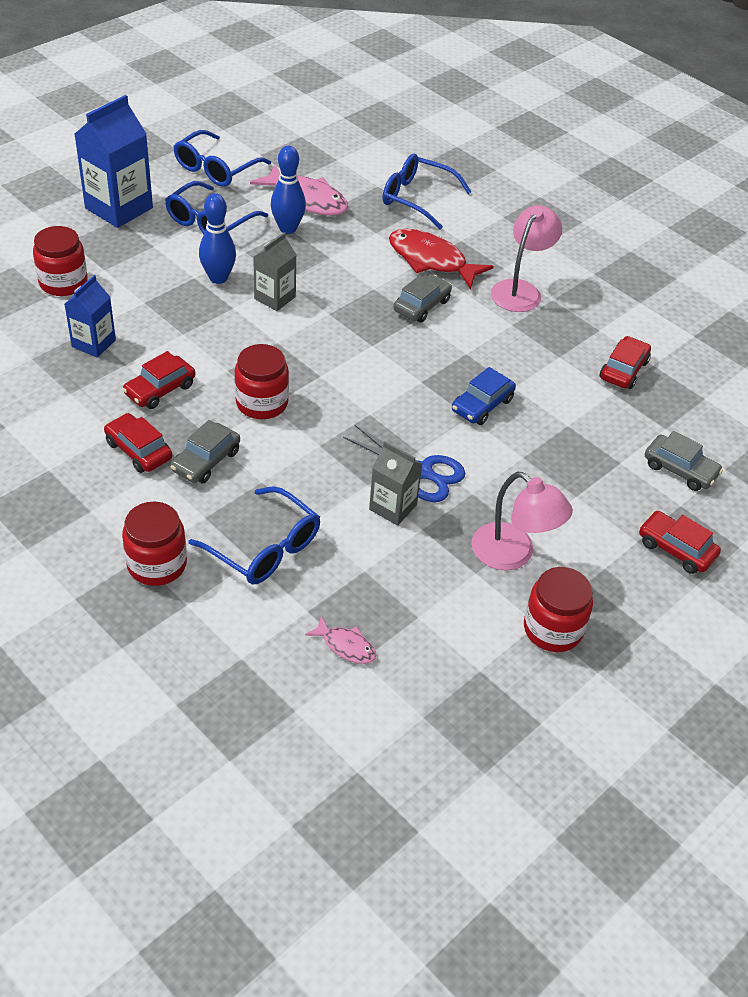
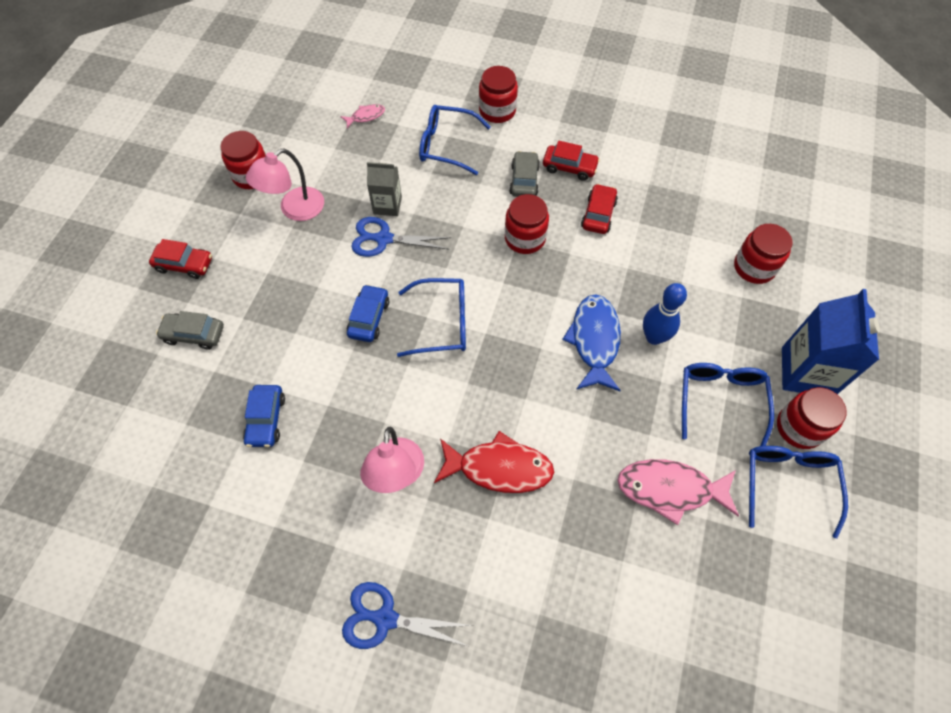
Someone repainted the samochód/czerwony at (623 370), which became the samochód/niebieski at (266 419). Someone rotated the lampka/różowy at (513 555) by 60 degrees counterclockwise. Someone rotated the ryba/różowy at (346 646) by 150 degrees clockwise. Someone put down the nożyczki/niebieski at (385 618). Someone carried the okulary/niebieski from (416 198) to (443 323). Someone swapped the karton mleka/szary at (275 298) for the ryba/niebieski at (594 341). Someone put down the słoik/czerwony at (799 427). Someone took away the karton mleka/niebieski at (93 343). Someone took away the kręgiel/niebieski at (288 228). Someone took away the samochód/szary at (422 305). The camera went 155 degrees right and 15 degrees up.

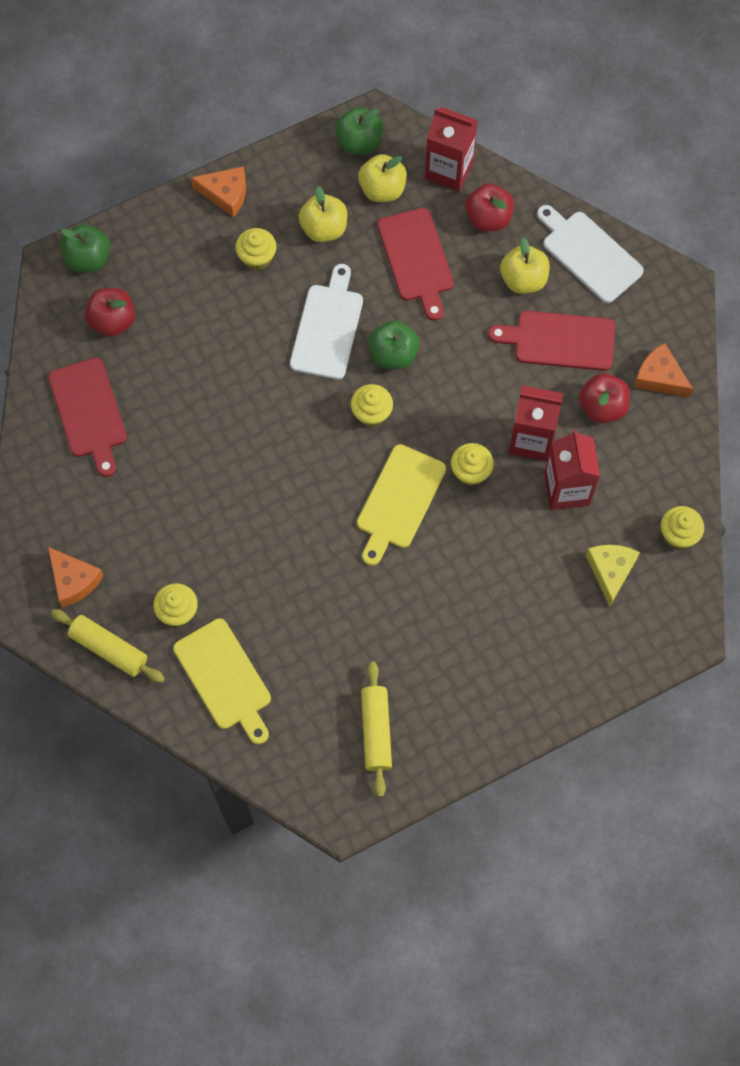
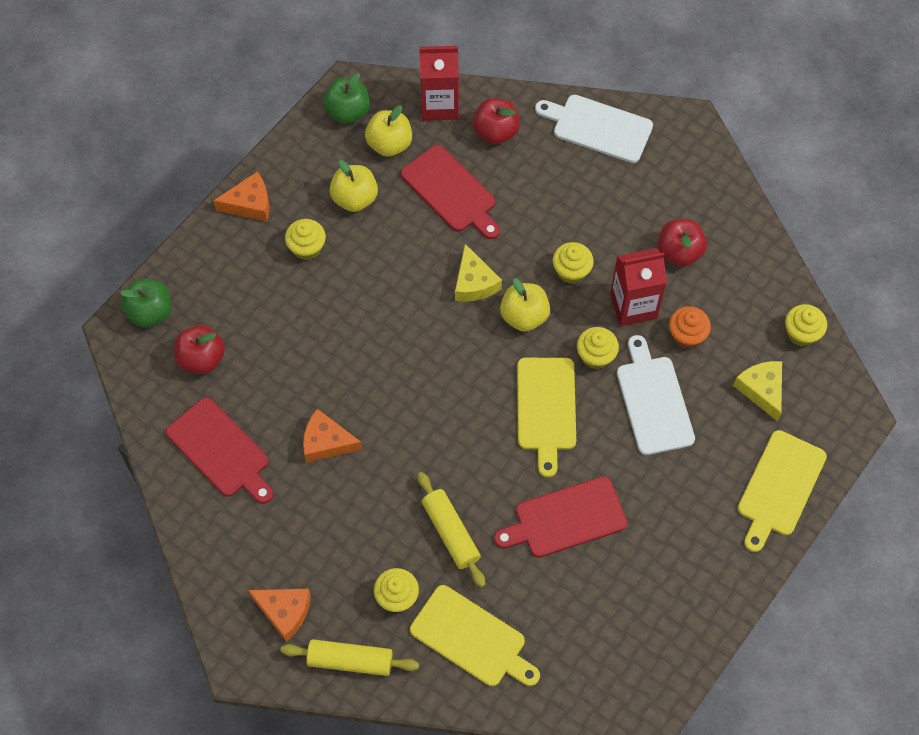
Someone carried the ser/pomarańczowy from (659 377) to (326 442). Someone carried the wałek do ciasta/żółty from (376 731) to (451 532). Someone swapped the jabłko/zielony at (393 355) for the ser/żółty at (474 283). Someone carried the deska do krojenia/czerwony from (559 341) to (565 519). Someone carried the jabłko/żółty from (523 280) to (524 316). Someone carried the muffinka/żółty from (371 413) to (571 271). Someone carried the deska do krojenia/biały from (327 327) to (653 401). Someone swapped the karton mleka/czerwony at (567 489) for the muffinka/pomarańczowy at (686 335). Someone put down the deska do krojenia/żółty at (779 487). The camera went 25 degrees left and 5 degrees down.

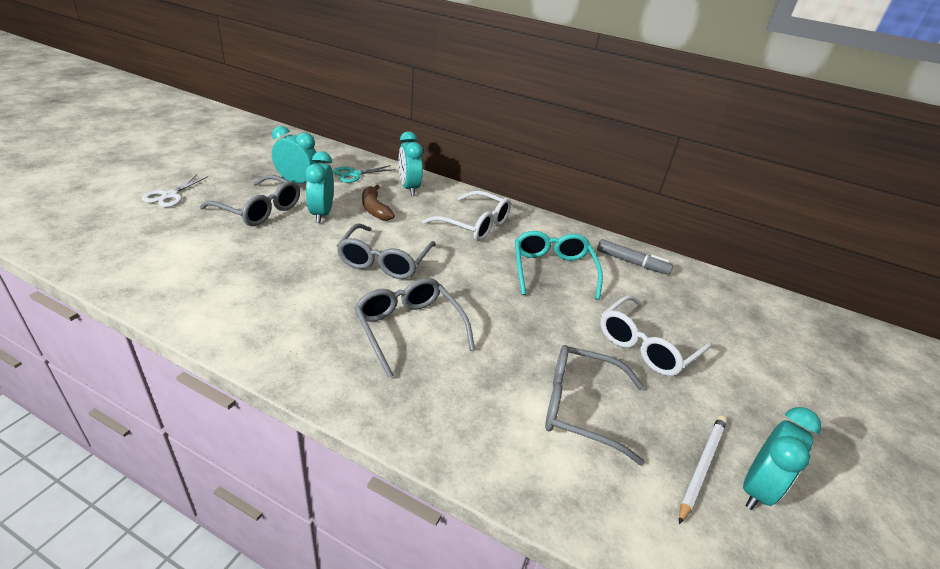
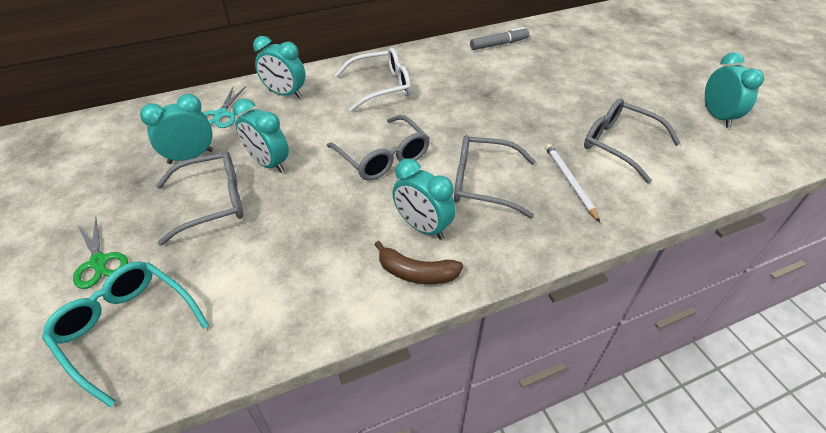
Someone carried the okulary/turkusowy from (552 270) to (127 329). Someone repainted the nożyczki/biały at (170 195), which became the nożyczki/zielony at (99 262). Someone carried the banan/brązowy from (374 209) to (416 273). Someone put down the budzik/turkusowy at (422 227). Someone carried the ołówek/biały from (701 466) to (569 182). Someone rotated the okulary/szary at (580 407) by 75 degrees clockwise. Someone took away the okulary/biały at (646 345). The camera went 45 degrees left and 10 degrees up.

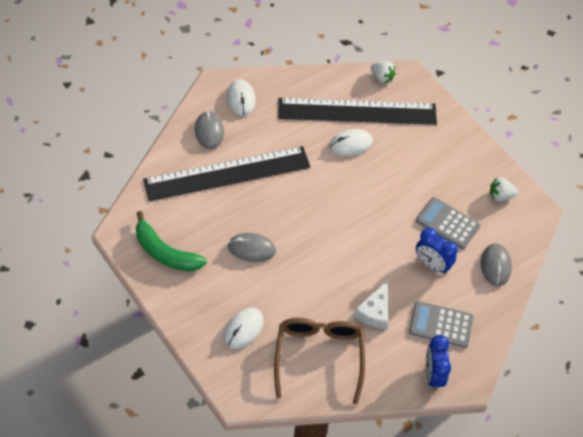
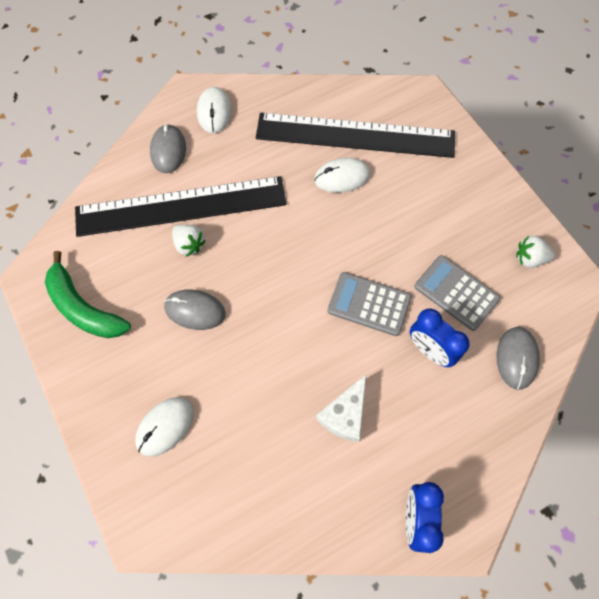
Someone carried the truskawka/biały from (382 78) to (189 245). Someone carried the kalkulator/szary from (441 324) to (369 304). Someone took away the okulary/brązowy at (319 356). The camera went 10 degrees right and 10 degrees up.

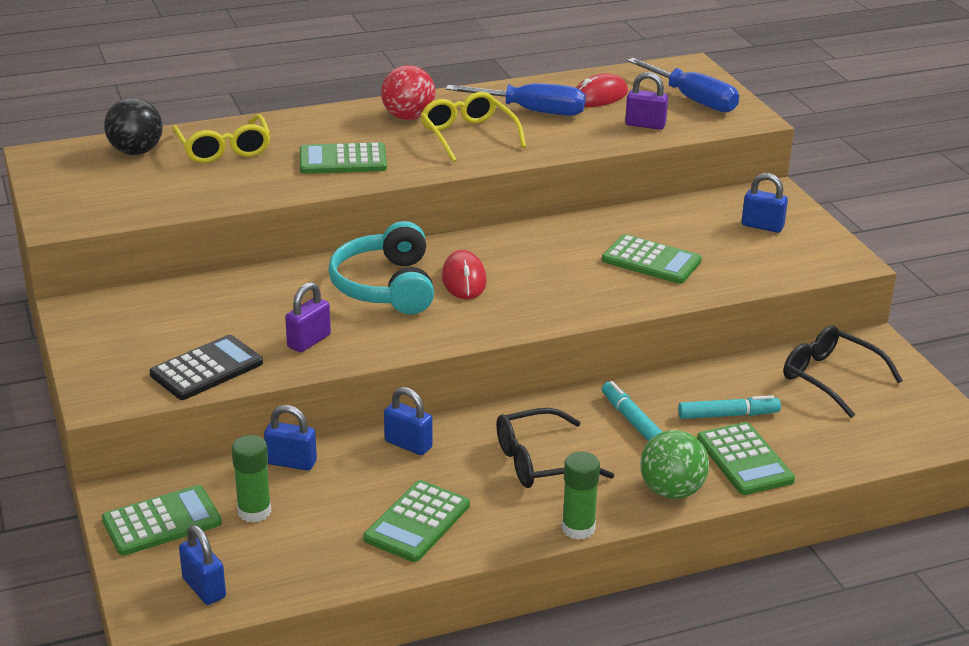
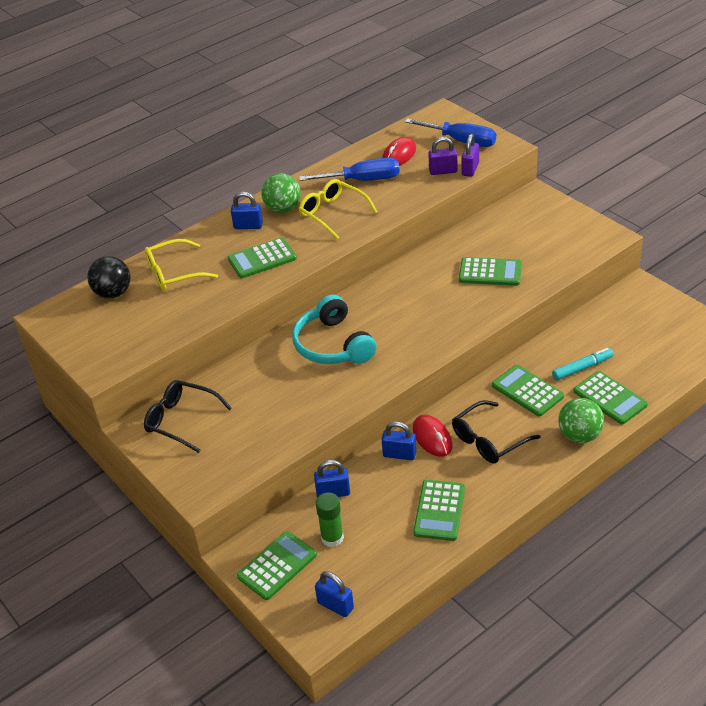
Someone carried the okulary/czarny from (830 378) to (181 420). Someone rotated the okulary/żółty at (224 149) by 105 degrees clockwise. Someone carried the kłódka/niebieski from (762 226) to (248 226). Someone repainted the piłka/czerwony at (408 117), which became the piłka/zielony at (283 209). Someone carried the myszka/czerwony from (464 280) to (432 438). Someone carried the kłódka/fioletowy from (309 341) to (470 169). Someone swapped the flamaster/turkusowy at (632 421) for the kalkulator/zielony at (527 391). Someone took away the kalkulator/czarny at (207 369). Someone took away the klej w sztyfcie/zielony at (578 528). The camera went 15 degrees left and 10 degrees up.

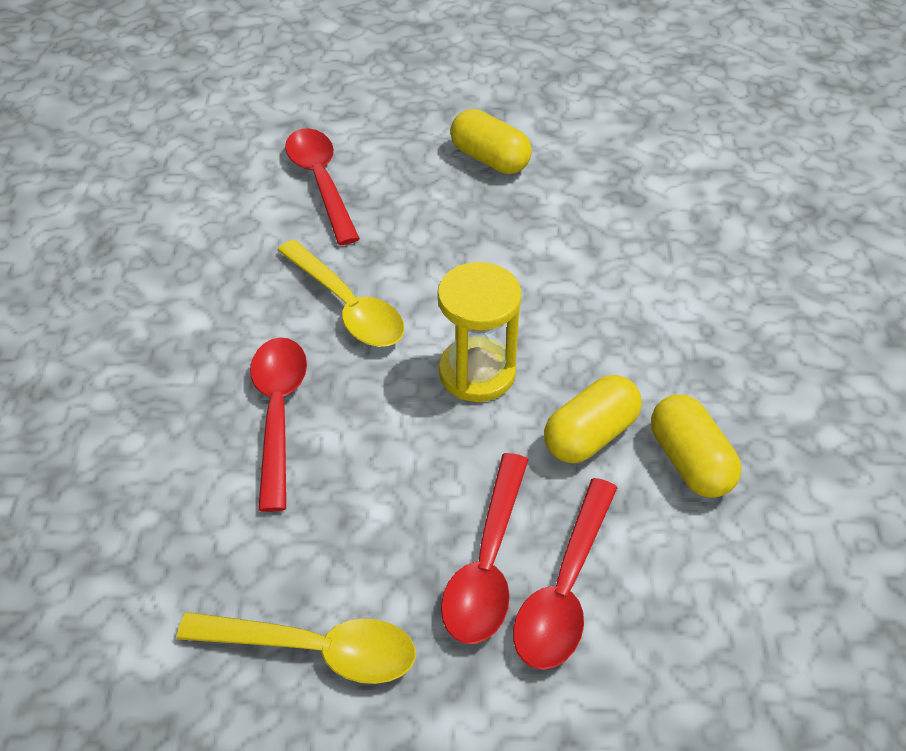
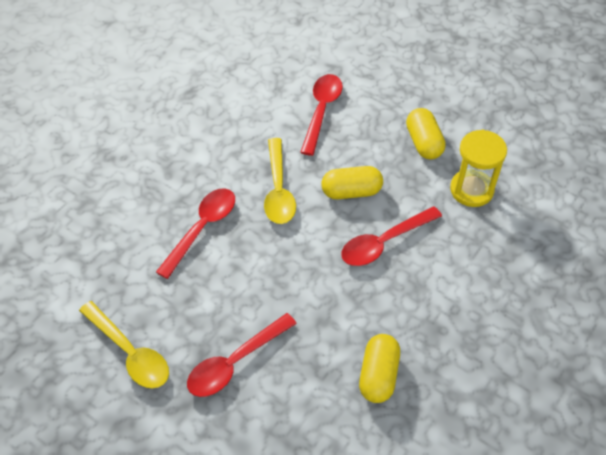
Someone carried the kapsułka/żółty from (590 435) to (351 191). Someone carried the łyżka/czerwony from (565 588) to (384 242). Someone carried the klepsydra/żółty from (477 372) to (471 190). The camera went 35 degrees right and 5 degrees up.

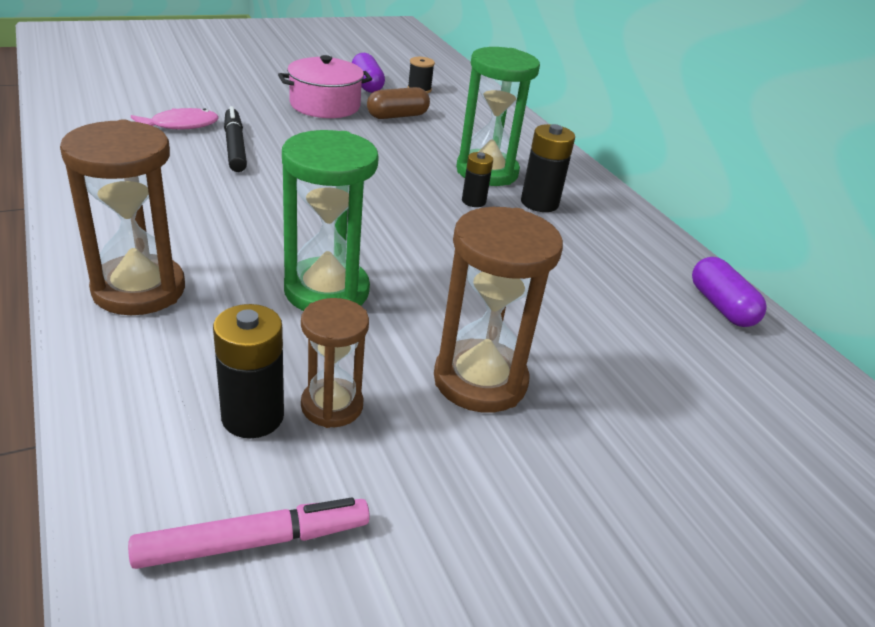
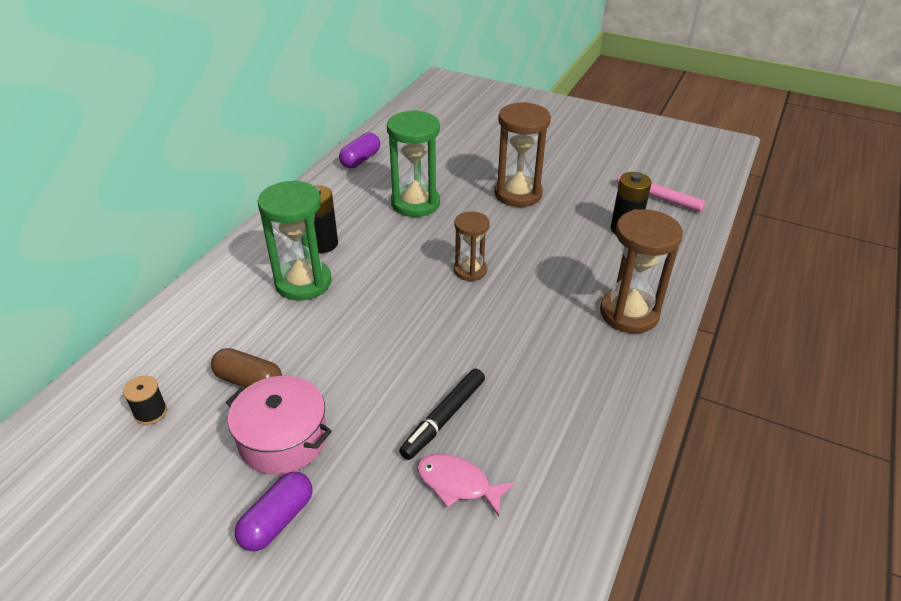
Someone carried the kapsułka/fioletowy from (367 85) to (277 520). Someone carried the klepsydra/zielony from (326 291) to (415 203). Someone carried the klepsydra/brązowy from (332 405) to (470 270). Someone took away the bateria/czarny at (473 201). The camera went 125 degrees left and 5 degrees up.

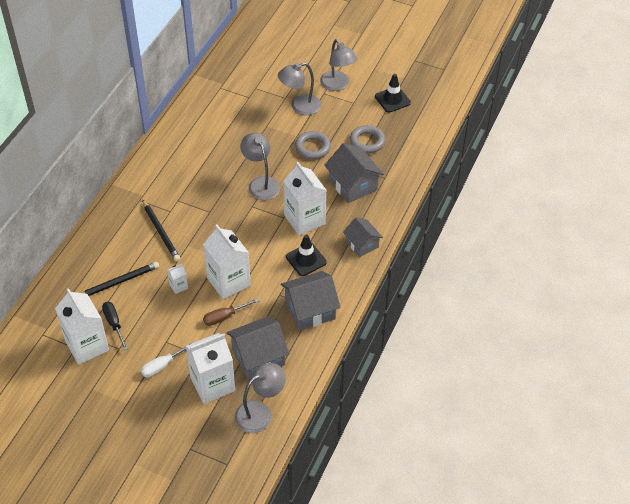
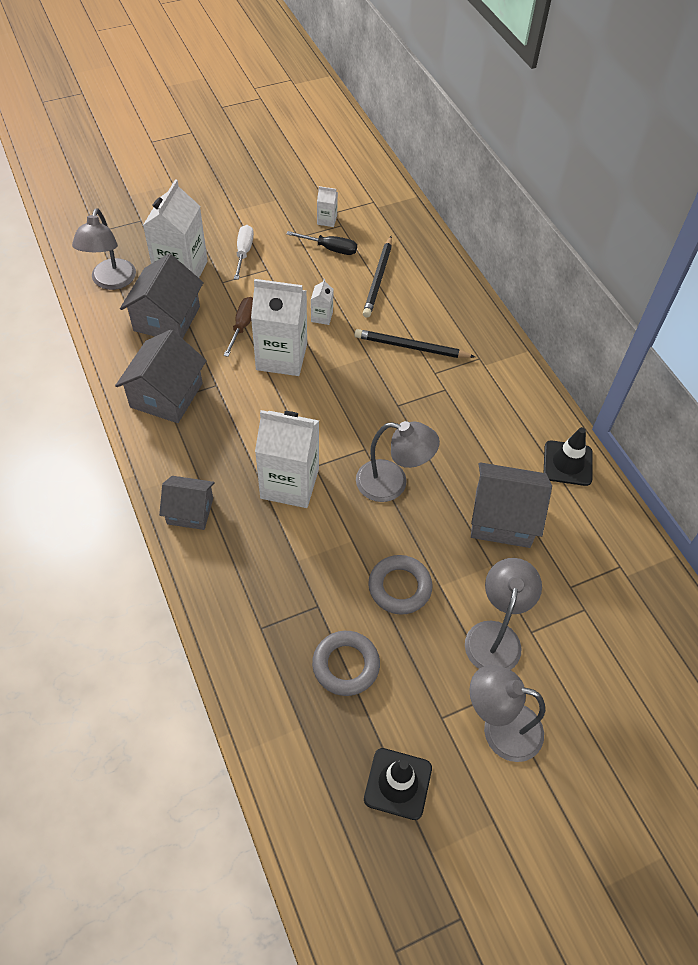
Someone scaled the karton mleka/biały at (87 345) by 0.44. Someone carried the domek/szary from (353 185) to (502 518). Someone carried the pachołek/czarny from (306 259) to (567 463). The camera went 130 degrees right and 5 degrees up.

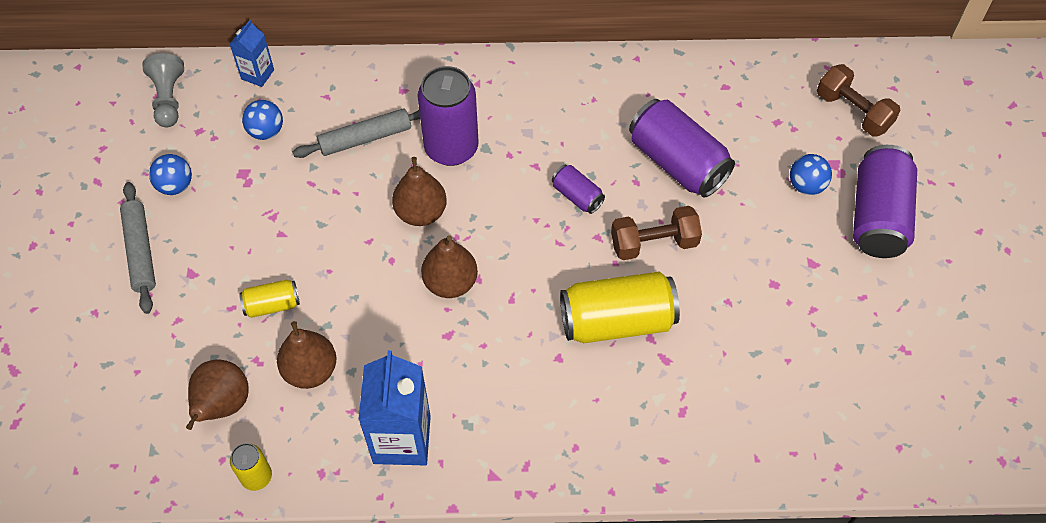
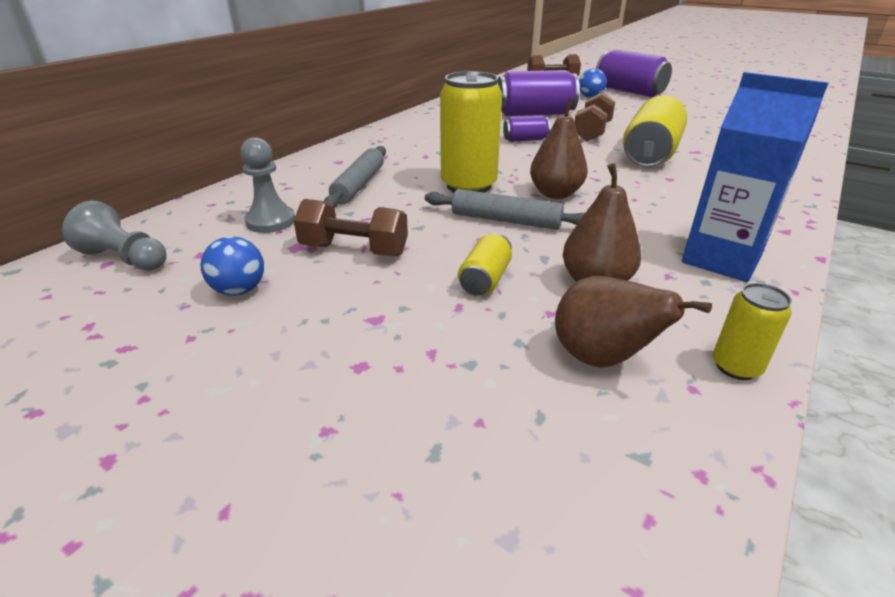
Someone swapped the piłka/niebieski at (266 131) for the pionek/szary at (271 221). Someone put down the hantel/brązowy at (354 250). Someone carried the wałek do ciasta/szary from (140 251) to (505 220). Someone swapped the gruszka/brązowy at (421 213) for the puszka/żółty at (468 186). Someone took away the karton mleka/niebieski at (257 74). Someone took away the puszka/fioletowy at (451 148). The camera went 55 degrees left and 25 degrees down.

